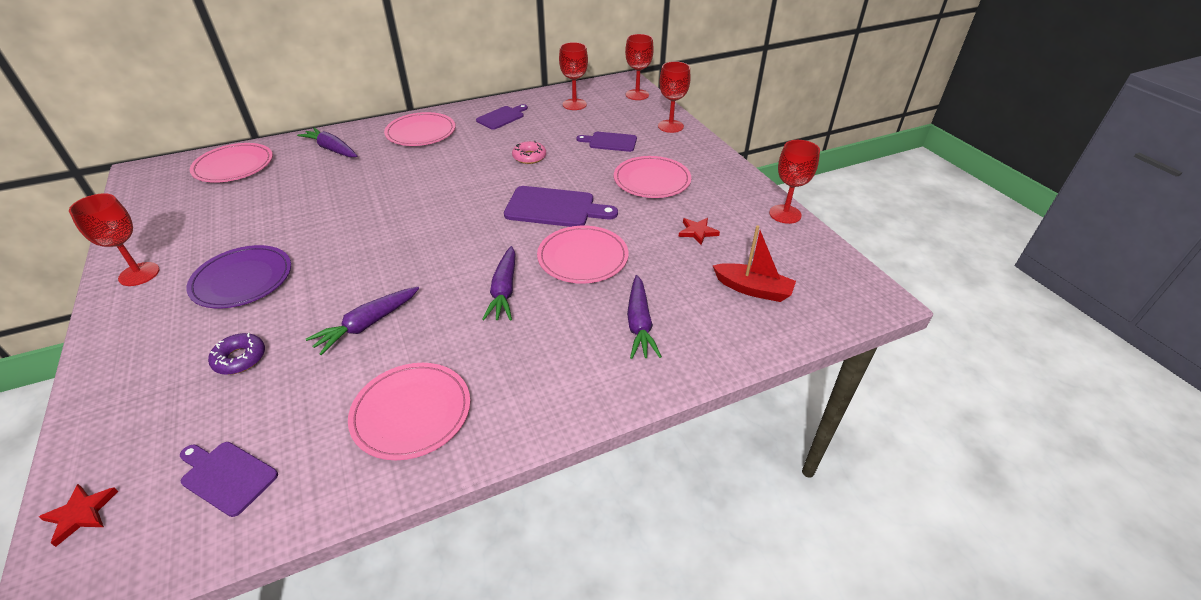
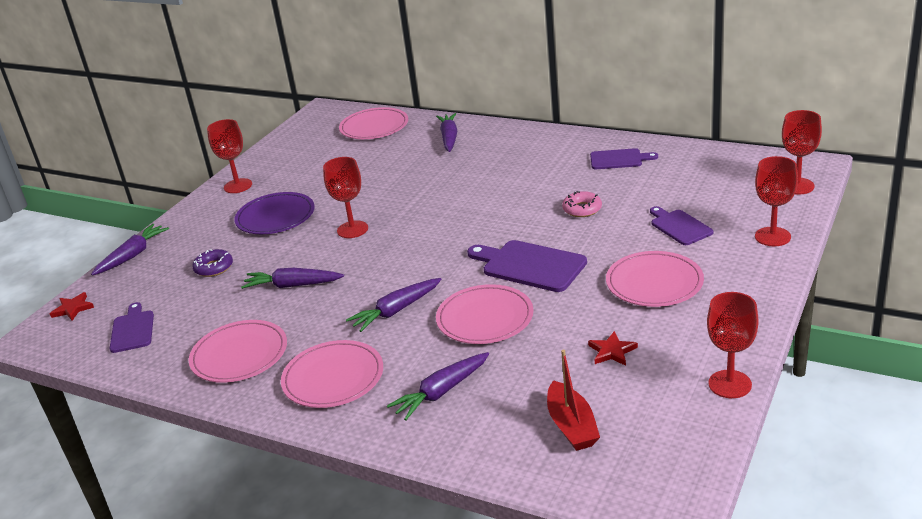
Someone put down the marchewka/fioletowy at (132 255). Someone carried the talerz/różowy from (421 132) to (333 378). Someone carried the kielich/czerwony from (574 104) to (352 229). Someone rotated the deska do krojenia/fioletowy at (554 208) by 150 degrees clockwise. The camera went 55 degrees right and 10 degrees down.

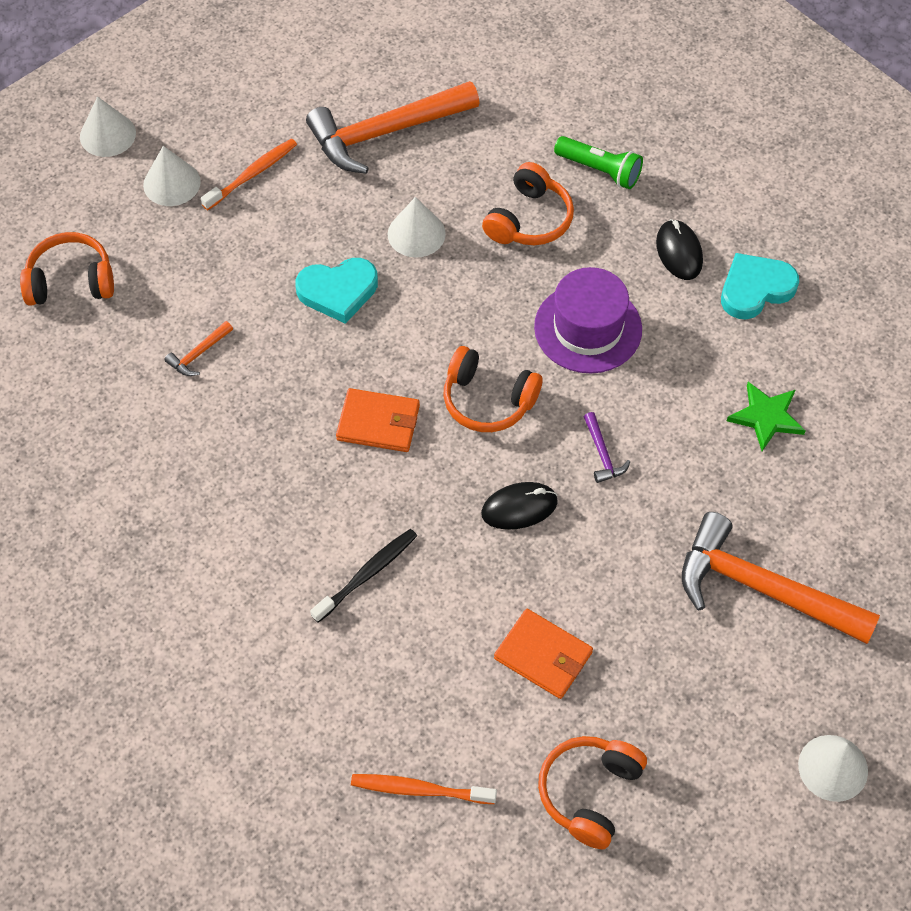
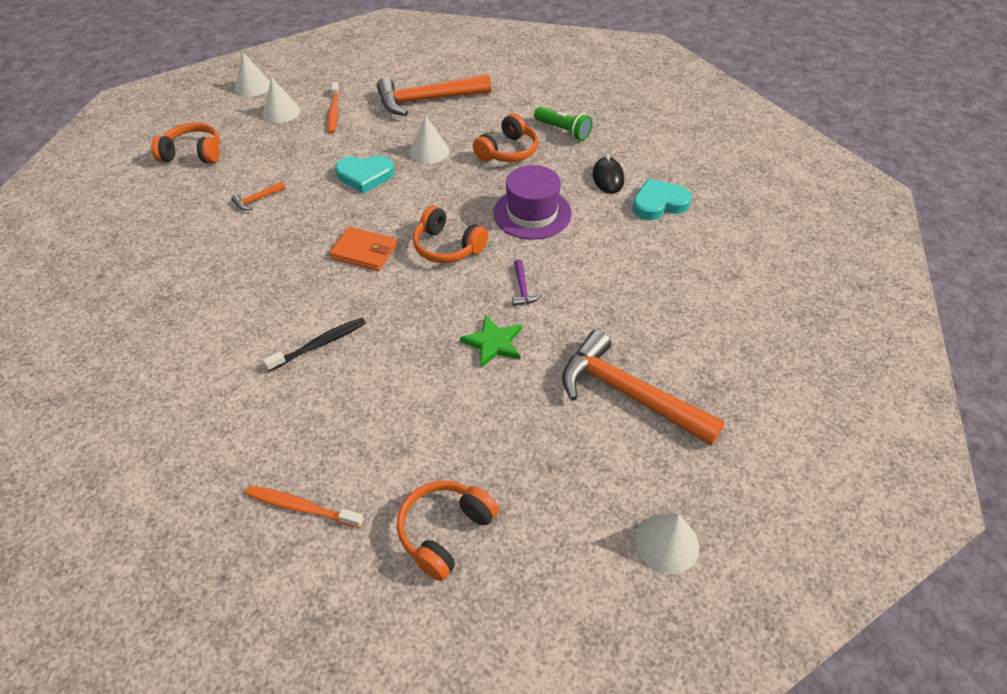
Someone rotated the szczoteczka do zębów/pomarańczowy at (252 174) by 120 degrees clockwise. Someone carried the gwiazda/zielony from (766 417) to (493 343). Someone took away the myszka/czarny at (519 508). Someone took away the portfel/pomarańczowy at (543 655). The camera went 10 degrees right and 10 degrees down.

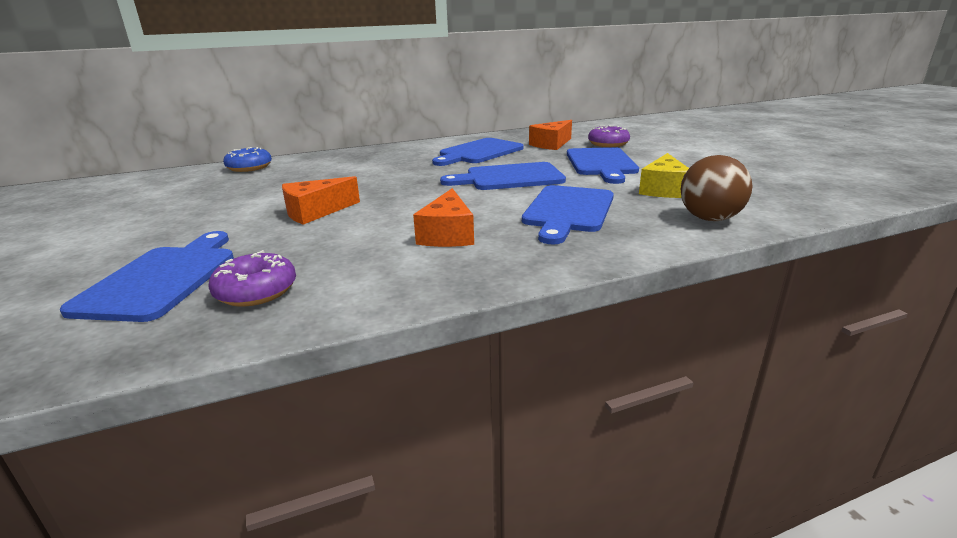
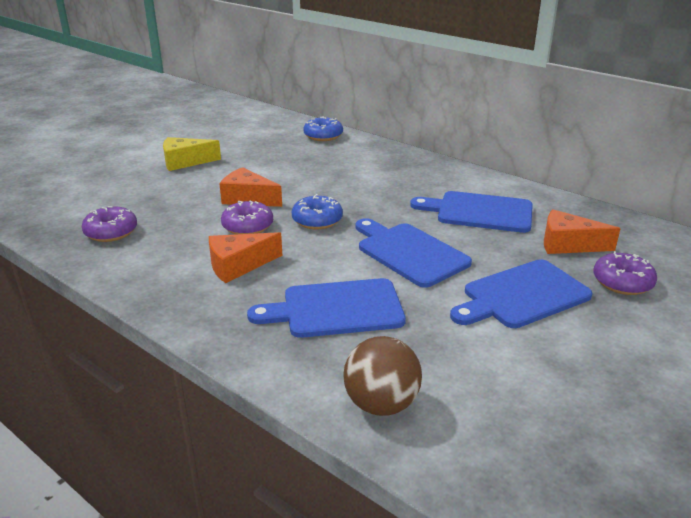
Someone carried the ser/żółty from (663 189) to (185 162). Someone put down the donut/fioletowy at (247 226). Someone put down the donut/niebieski at (317 220). Someone took away the deska do krojenia/niebieski at (161 279). The camera went 60 degrees right and 5 degrees up.

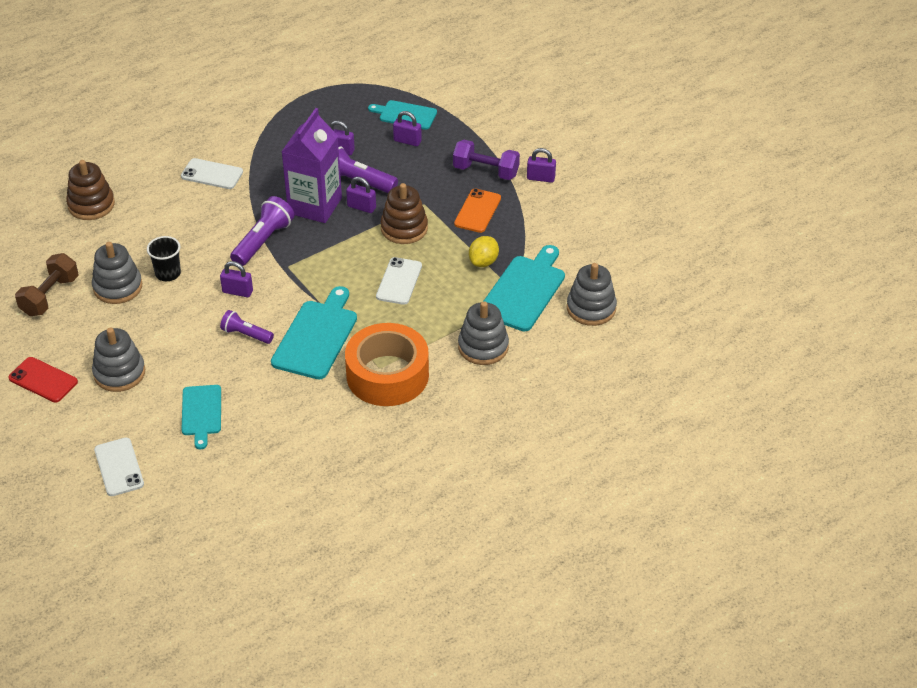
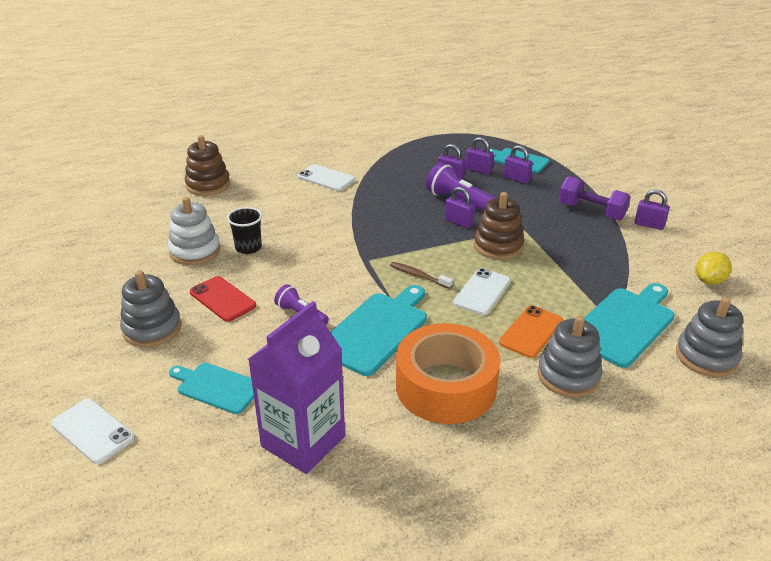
Someone rotated the telefon/biały at (119 467) by 45 degrees counterclockwise. Someone repainted the zabawka nakładanka/szary at (118 287), which became the zabawka nakładanka/biały at (195 251). Someone rotated the deska do krojenia/turkusowy at (201 413) by 105 degrees clockwise. Someone carried the telefon/czerwony from (43 380) to (222 299). Someone carried the karton mleka/fioletowy from (315 206) to (303 441). Someone put down the szczoteczka do zębów/brązowy at (418 276). Someone carried the kłódka/fioletowy from (237 292) to (478 170). Someone carried the telefon/pomarańczowy from (477 211) to (531 332). Someone carried the cytryna/żółty from (483 262) to (709 281). Someone took away the hantel/brązowy at (50 296). Someone took away the latarka/fioletowy at (263 241). The camera went 15 degrees right and 10 degrees down.

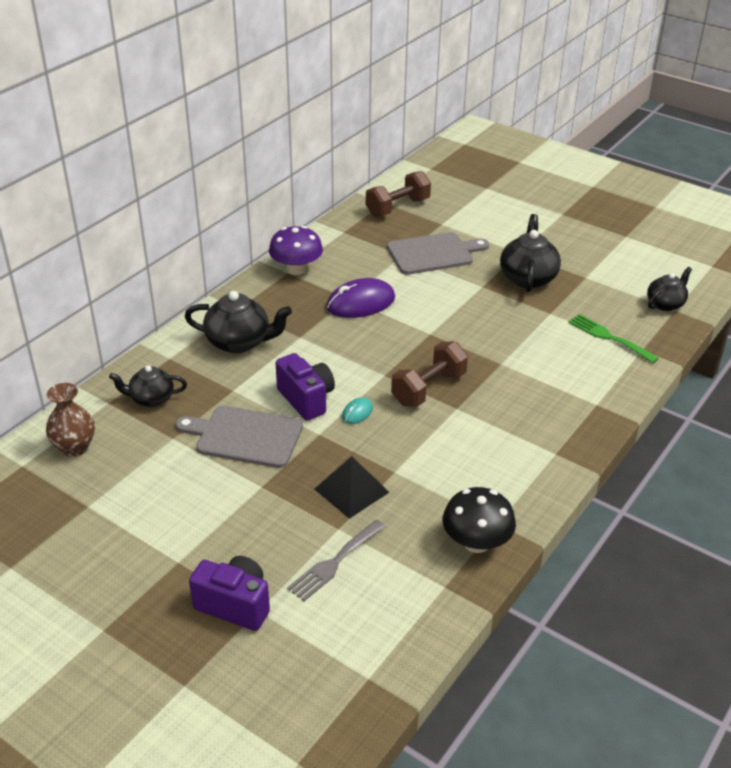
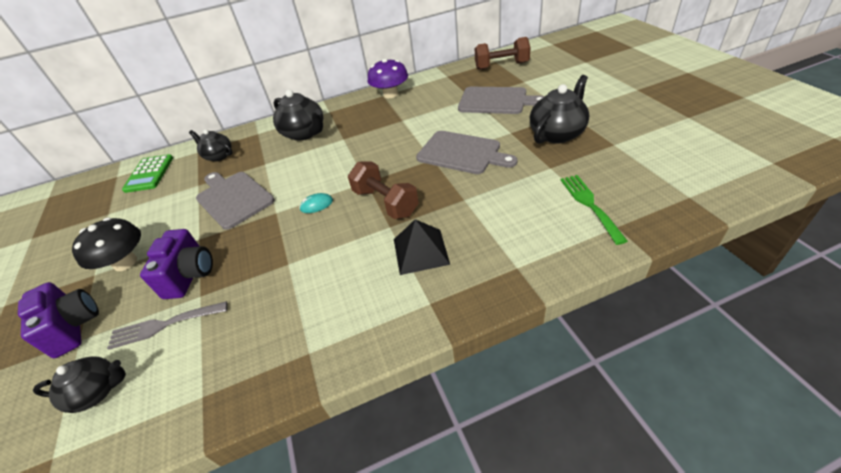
Someone carried the imbryk/czarny from (665 304) to (98 391). Someone carried the grzyb/czarny from (476 542) to (125 262). Someone swapped the wazon/brązowy at (75 447) for the kalkulator/zielony at (149 174). Someone carried the aparat fotograficzny/fioletowy from (306 399) to (190 275). Someone rotated the hantel/brązowy at (428 388) by 60 degrees clockwise. Someone carried the piramida/czarny from (351 490) to (420 251). Someone put down the deska do krojenia/szary at (462 153). Someone took away the myszka/fioletowy at (360 303). The camera went 40 degrees right and 5 degrees up.

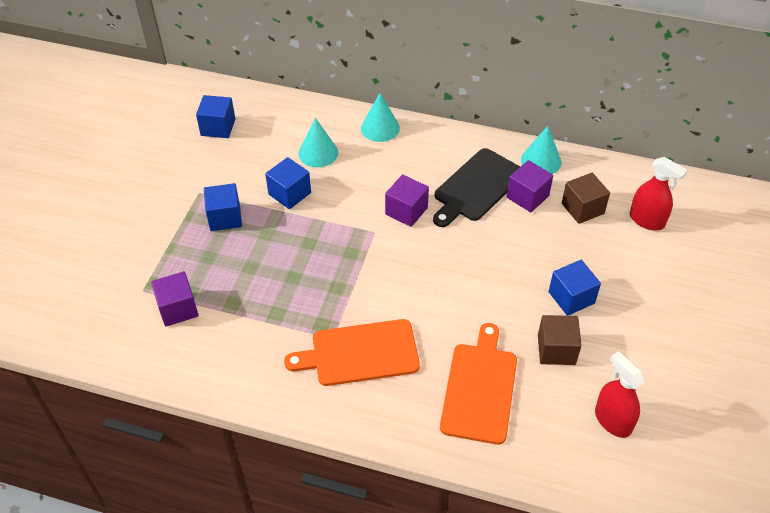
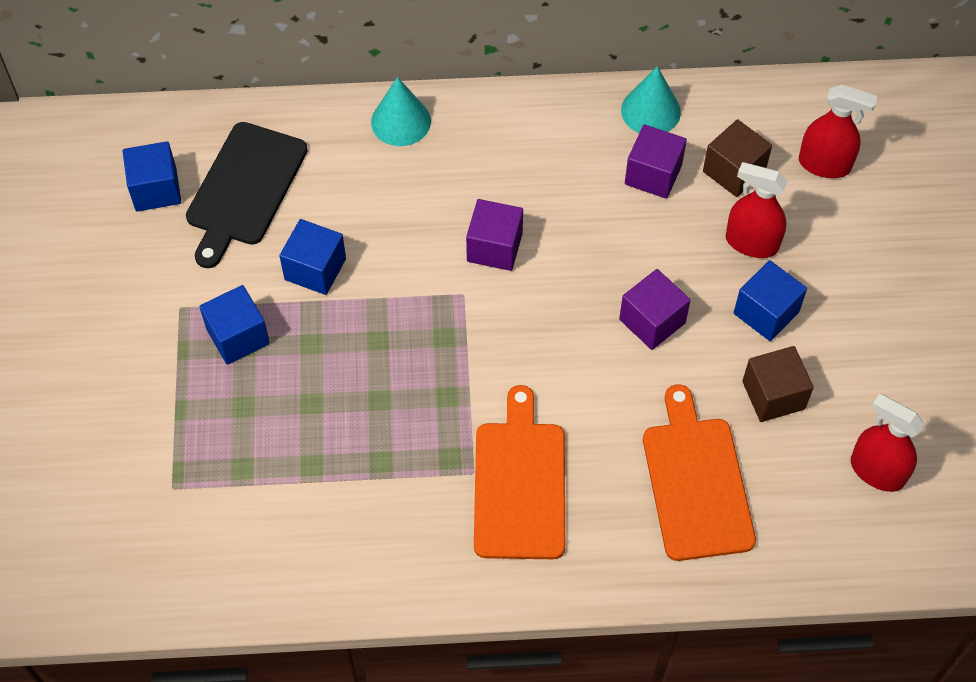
Someone carried the deska do krojenia/czarny from (476 187) to (244 189). Someone rotated the deska do krojenia/pomarańczowy at (360 353) by 120 degrees clockwise. Someone carried the sześcian/fioletowy from (178 309) to (652 321). Someone put down the spryskiwacz/czerwony at (751 243). Someone took away the stożek/turkusowy at (318 153). The camera went 20 degrees left and 10 degrees up.

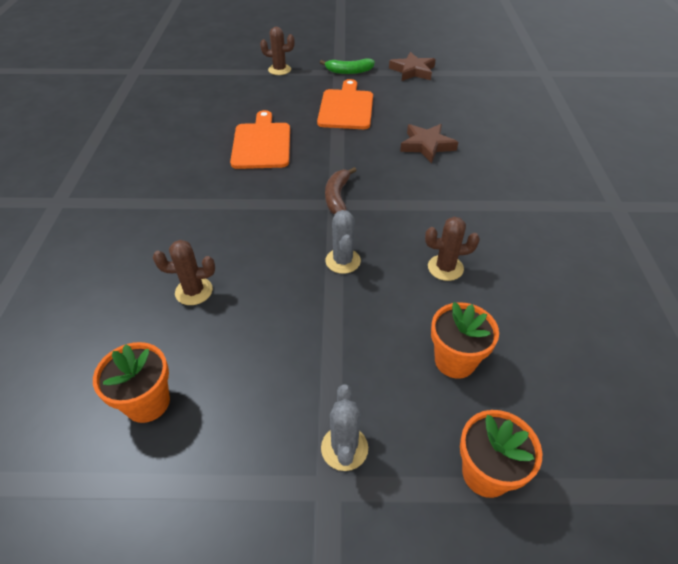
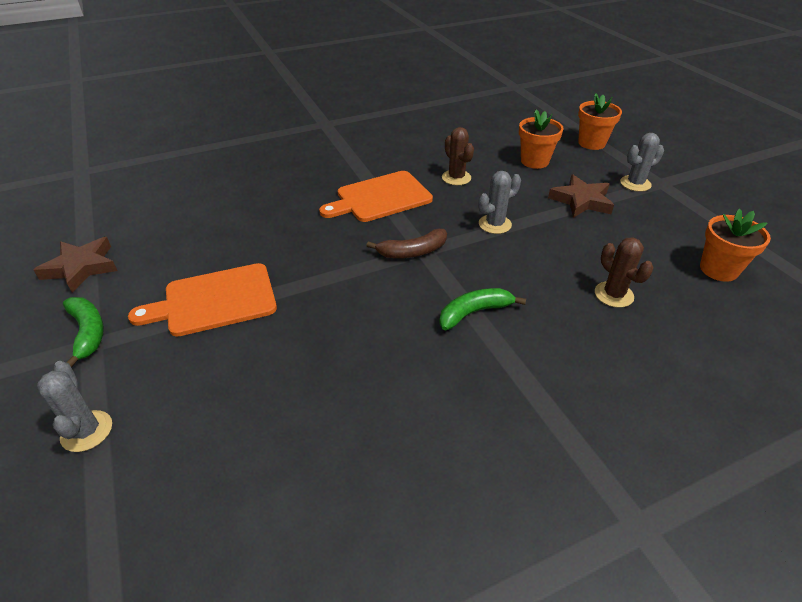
Someone repainted the kaktus/brązowy at (279 70), which became the kaktus/szary at (87 431). Someone carried the deska do krojenia/pomarańczowy from (261 143) to (380 198). Someone put down the banan/zielony at (474 312). Someone carried the gwiazda/brązowy from (427 146) to (581 201). The camera went 115 degrees left and 5 degrees down.

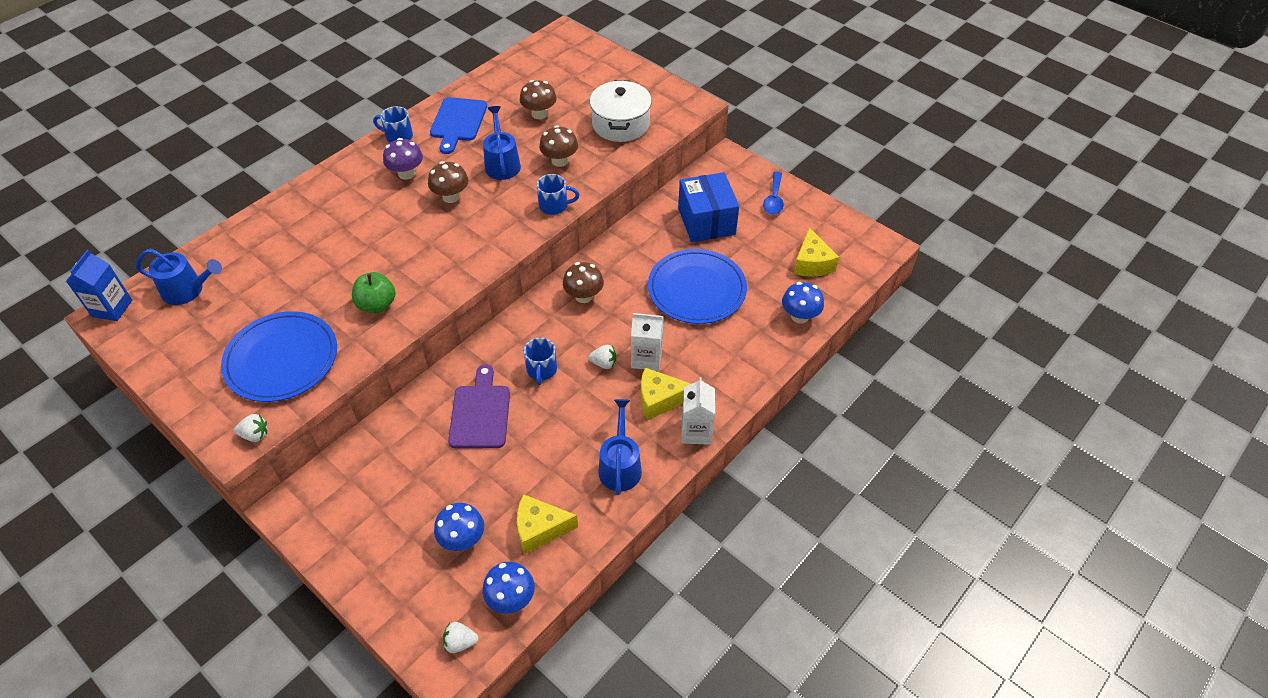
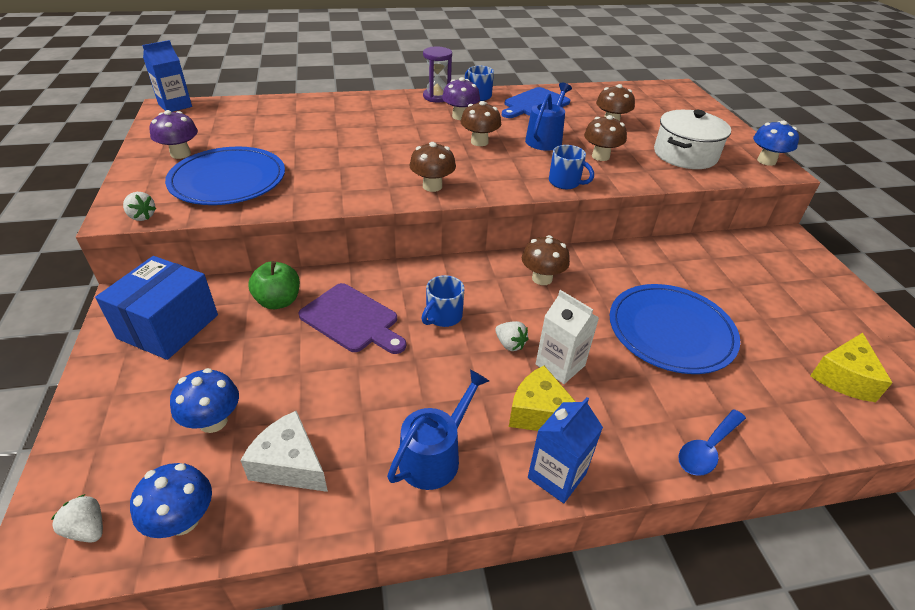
Someone carried the pudełko/niebieski from (706 221) to (168 326). Someone put down the grzyb/fioletowy at (180 154). Someone repainted the ser/żółty at (540 529), which became the ser/biały at (290 464). Someone carried the jabłko/zielony from (377 305) to (278 301). Someone rotated the deska do krojenia/fioletowy at (480 413) by 90 degrees clockwise. Someone put down the grzyb/brązowy at (432 186). Someone put down the klepsydra/fioletowy at (437 97). Someone repainted the karton mleka/biały at (696 431), which became the karton mleka/niebieski at (556 476). Someone carried the łyżka/niebieski from (774 199) to (707 449). Someone carried the grzyb/niebieski from (800 316) to (766 161). Someone took away the konewka/niebieski at (187 290). The camera went 35 degrees right and 10 degrees down.

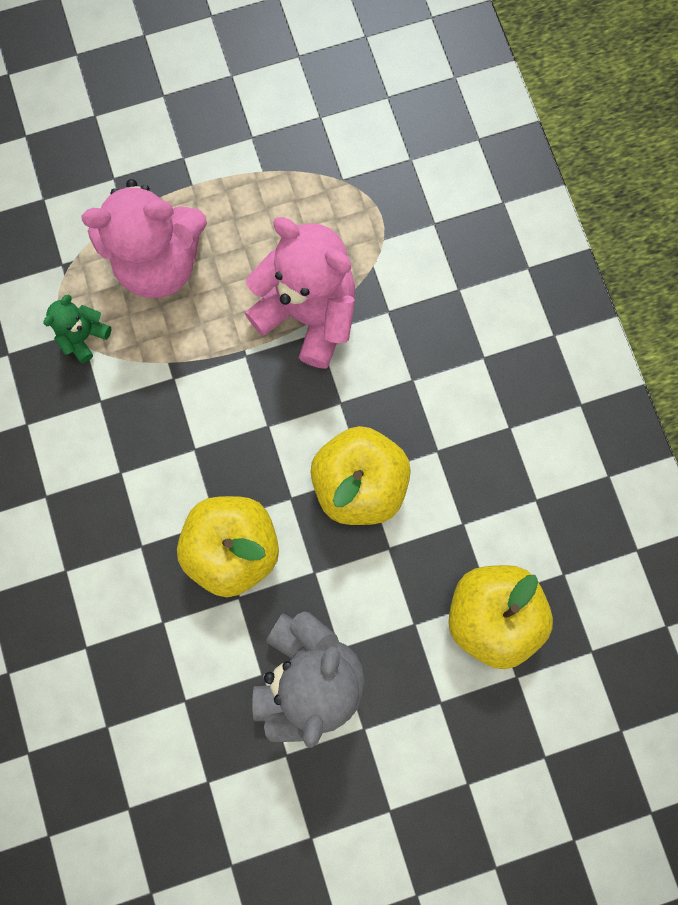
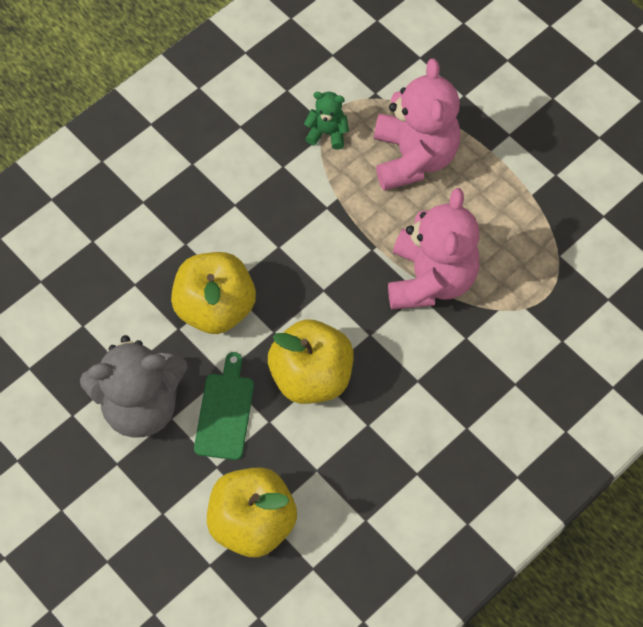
Someone put down the deska do krojenia/zielony at (225 412). Someone rotated the miś/różowy at (160 263) by 150 degrees counterclockwise. The camera went 65 degrees right and 15 degrees down.

